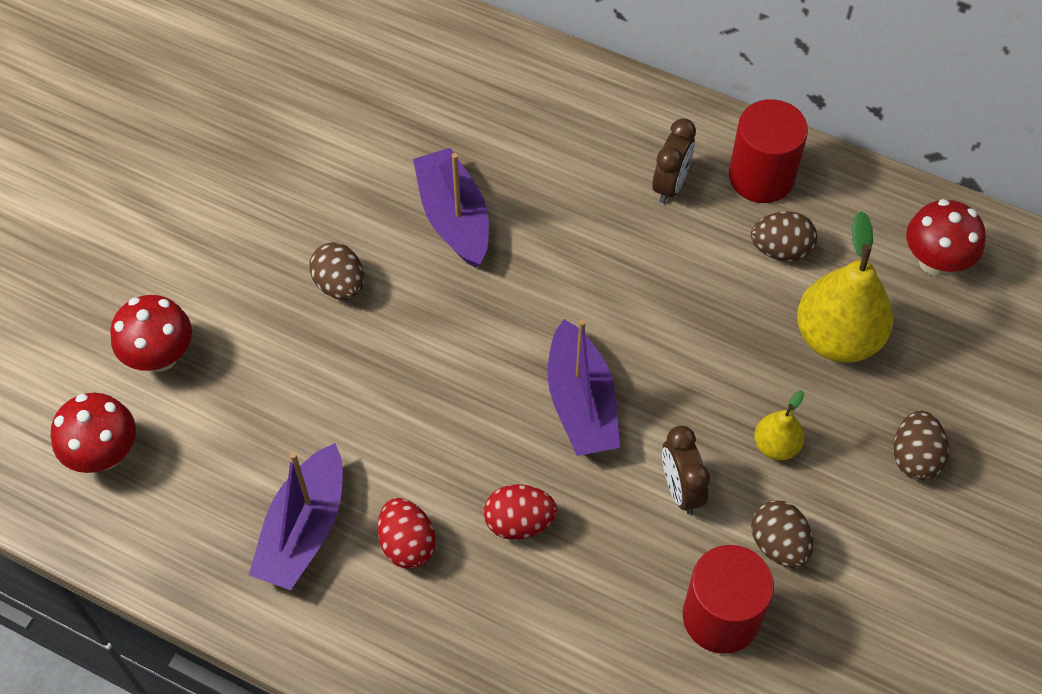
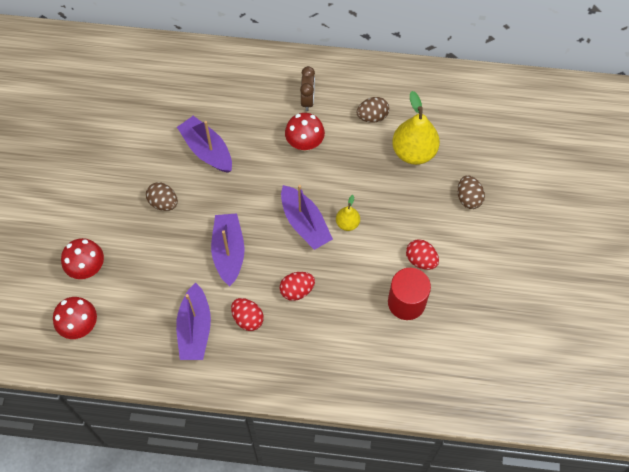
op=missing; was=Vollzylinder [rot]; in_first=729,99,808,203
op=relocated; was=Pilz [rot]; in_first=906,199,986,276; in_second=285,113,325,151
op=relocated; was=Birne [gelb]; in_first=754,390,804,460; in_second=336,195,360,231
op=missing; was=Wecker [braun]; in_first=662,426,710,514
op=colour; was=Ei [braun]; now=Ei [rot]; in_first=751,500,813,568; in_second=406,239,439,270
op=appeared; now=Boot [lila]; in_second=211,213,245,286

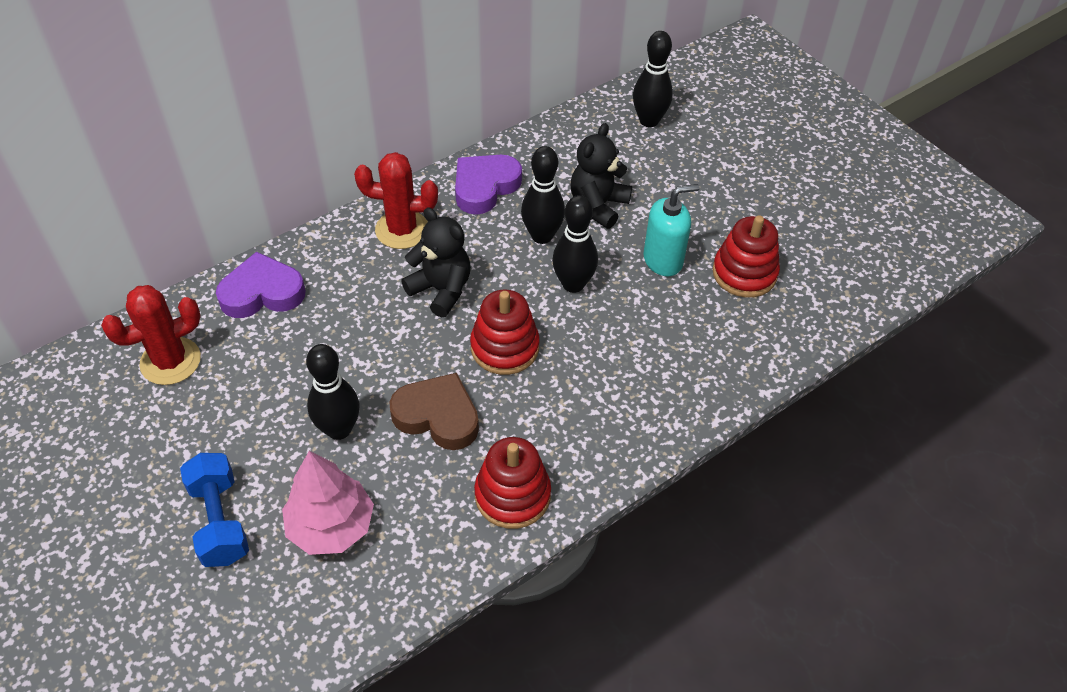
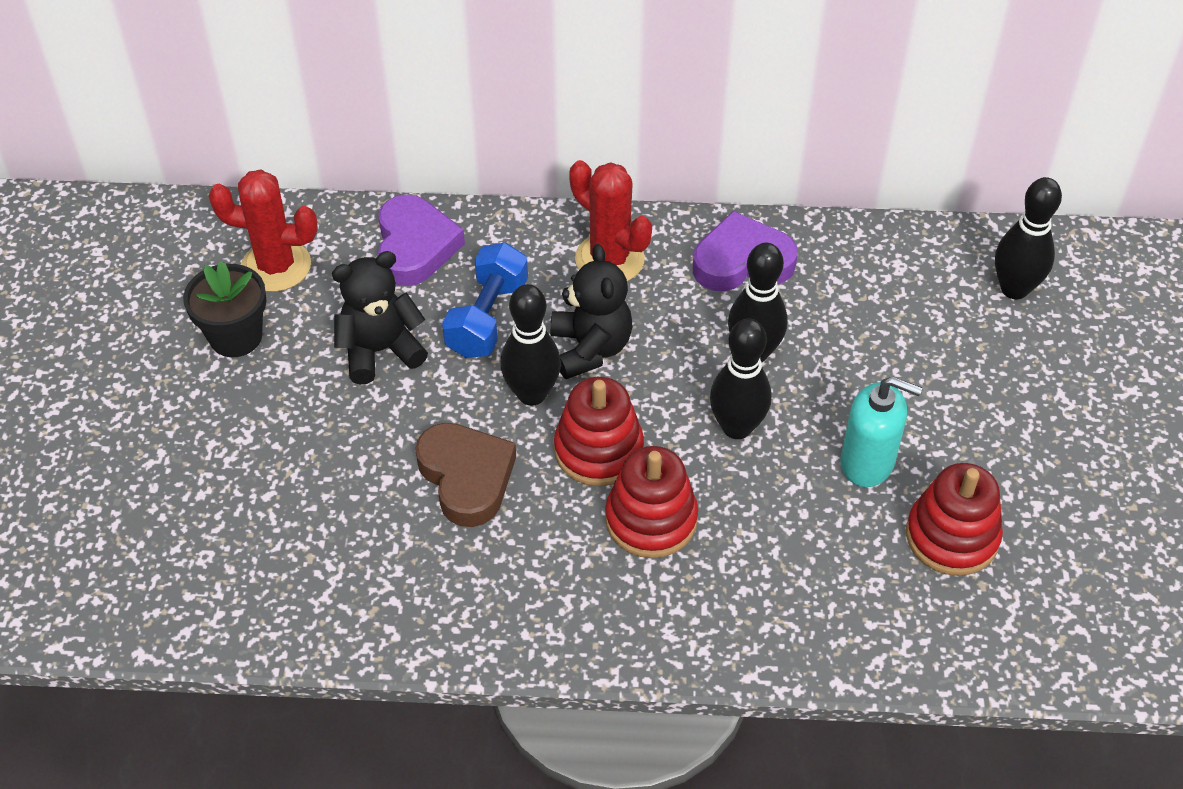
op=relocated; was=Teddybär [schwarz]; in_first=571,123,632,229; in_second=332,251,428,384
op=spun; was=Herz [lila]; in_first=216,252,306,318; in_second=378,195,465,286; clockwise=60
op=relocated; was=Bowlingkegel [schwarz]; in_first=306,344,359,440; in_second=500,284,561,406
op=relocated; was=Stapelspielzeug [rot]; in_first=474,437,551,529; in_second=605,446,698,558
op=missing; was=Baum [rosa]; in_first=282,451,374,555
op=relocated; was=Hantel [blau]; in_first=180,453,249,567; in_second=442,242,528,358
op=appeared; now=Blumentopf [schwarz]; in_second=183,261,266,357

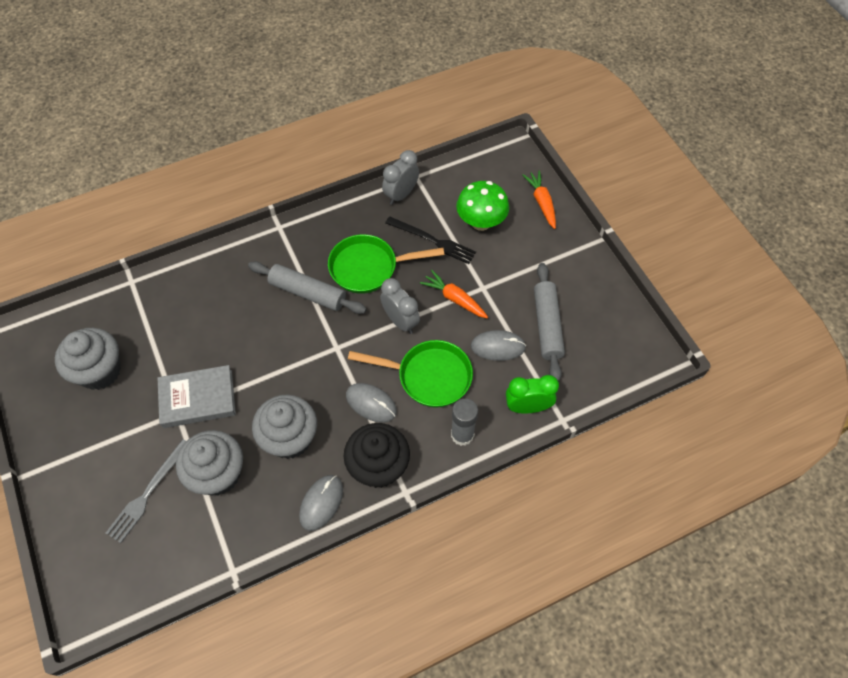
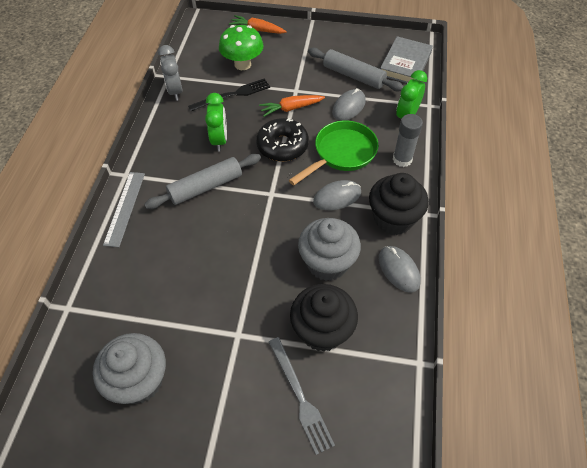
op=exchanged; was=Pfanne [grün]; now=Wecker [grün]; in_first=328,234,444,294; in_second=205,93,227,151
op=exchanged; was=Wecker [grau]; now=Donut [schwarz]; in_first=380,278,420,334; in_second=256,118,309,161
op=relocated; was=Buch [grau]; in_first=158,365,236,428; in_second=380,36,433,83
op=colour; was=Muffin [grau]; now=Muffin [schwarz]; in_first=176,430,243,496; in_second=290,284,358,352
op=appeared; now=Lineal [grau]; in_second=103,172,145,247

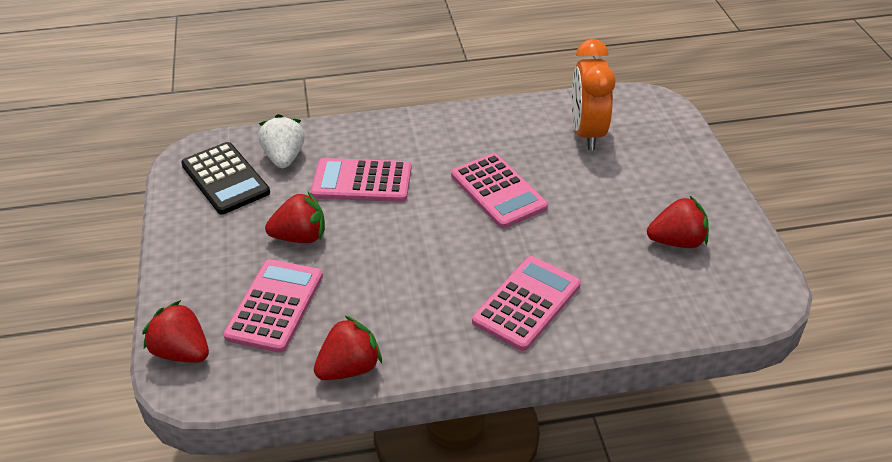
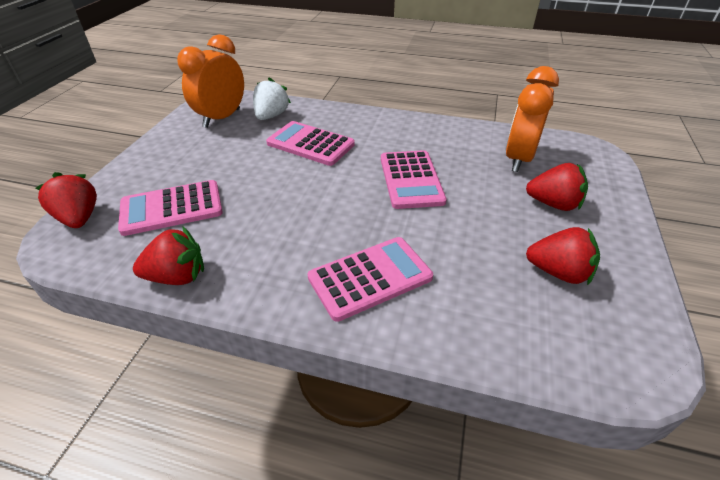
op=exchanged; was=Taschenrechner [schwarz]; now=Wecker [orange]; in_first=181,142,270,214; in_second=177,34,244,128
op=relocated; was=Erdbeere [rot]; in_first=265,192,325,243; in_second=526,163,588,211
op=spun; was=Taschenrechner [rosa]; in_first=223,259,323,353; in_second=118,180,223,236; clockwise=-150

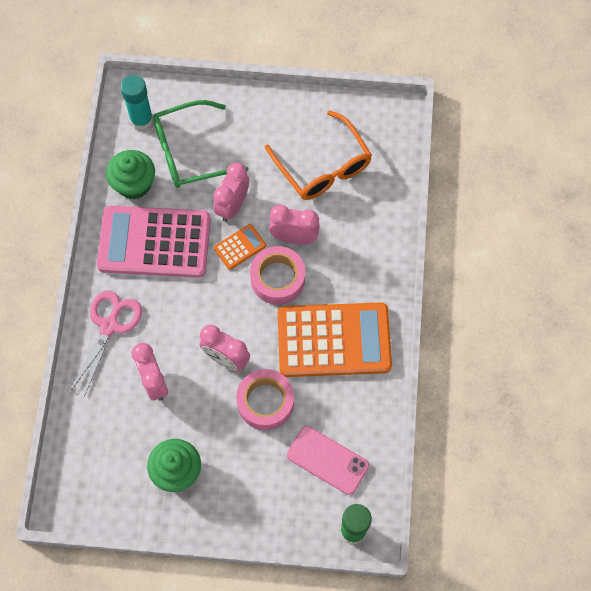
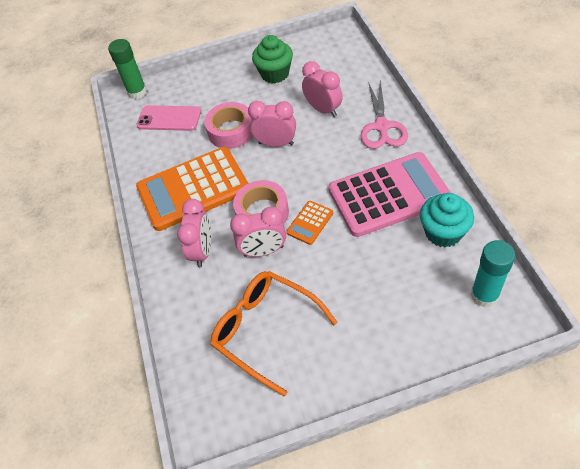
op=missing; was=Brille [grün]; in_first=153,100,248,188
op=colour; was=Muffin [grün]; now=Muffin [türkis]; in_first=106,150,155,200; in_second=420,193,474,247
op=relocated; was=Wecker [rosa]; in_first=213,163,249,222; in_second=177,199,211,267

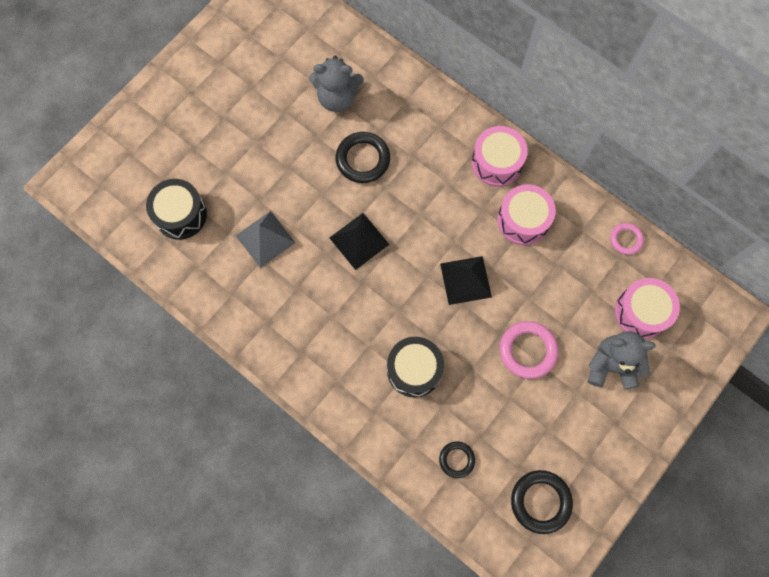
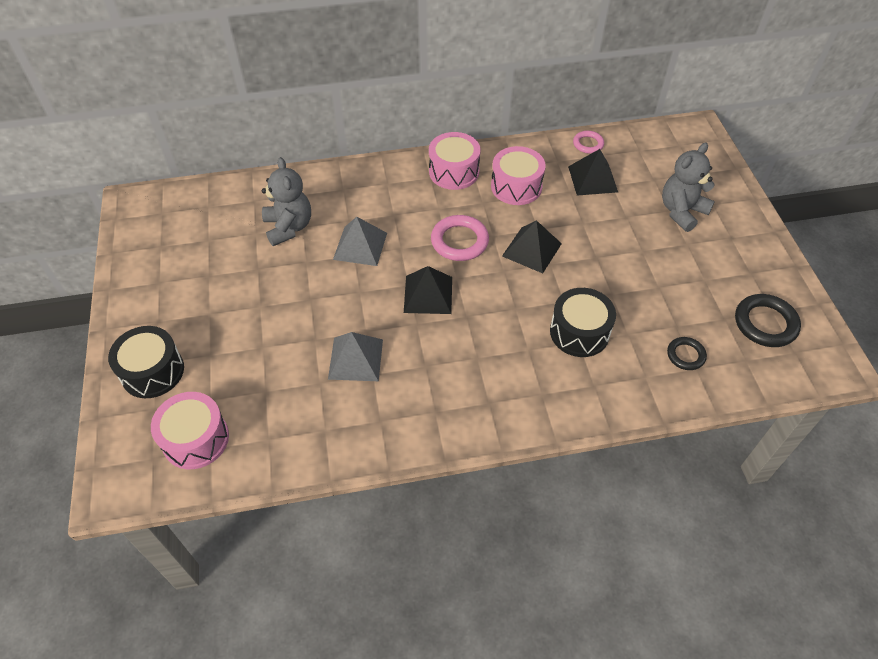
op=spun; was=Teddybär [grau]; in_first=309,56,364,112; in_second=262,157,311,246; clockwise=-60
op=exchanged; was=Ring [schwarz]; now=Pyramide [grau]; in_first=336,132,390,183; in_second=333,217,387,266
op=relocated; was=Trommel [schwarz]; in_first=146,179,207,239; in_second=108,326,184,398
op=relocated; was=Trommel [rosa]; in_first=615,278,680,339; in_second=151,392,229,469
op=relocated; was=Ring [rosa]; in_first=500,321,558,379; in_second=431,215,489,261
op=appeared; now=Pyramide [schwarz]; in_second=568,149,618,196

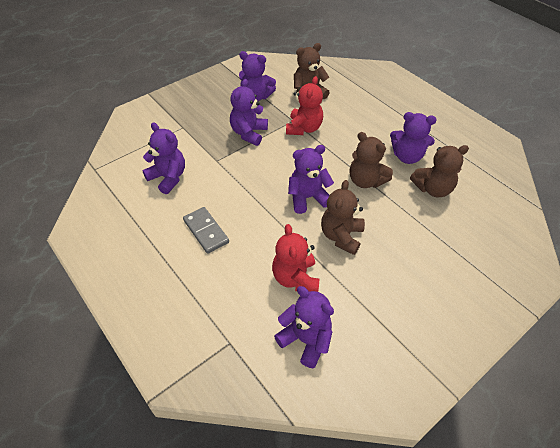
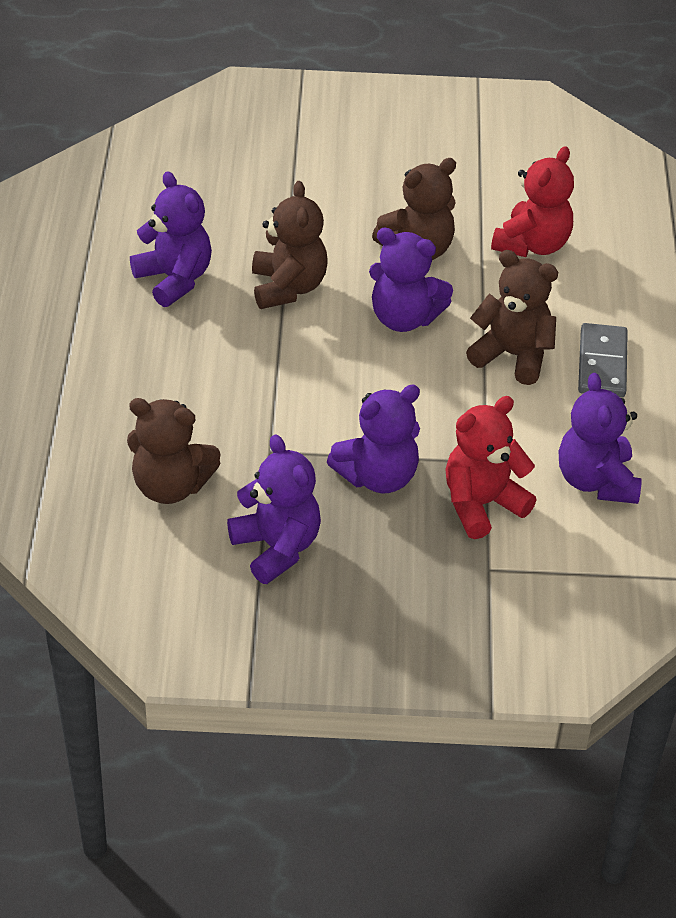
op=relocated; was=Teddybär [rot]; in_first=286,76,323,135; in_second=445,396,536,539
op=relocated; was=Teddybär [braun]; in_first=410,145,469,198; in_second=466,250,558,385
op=missing; was=Teddybär [lila]; in_first=274,286,334,368

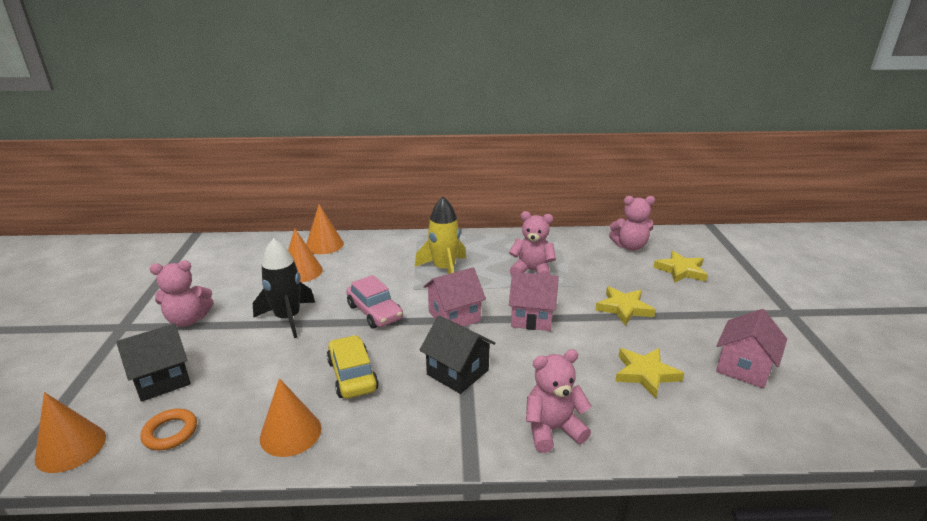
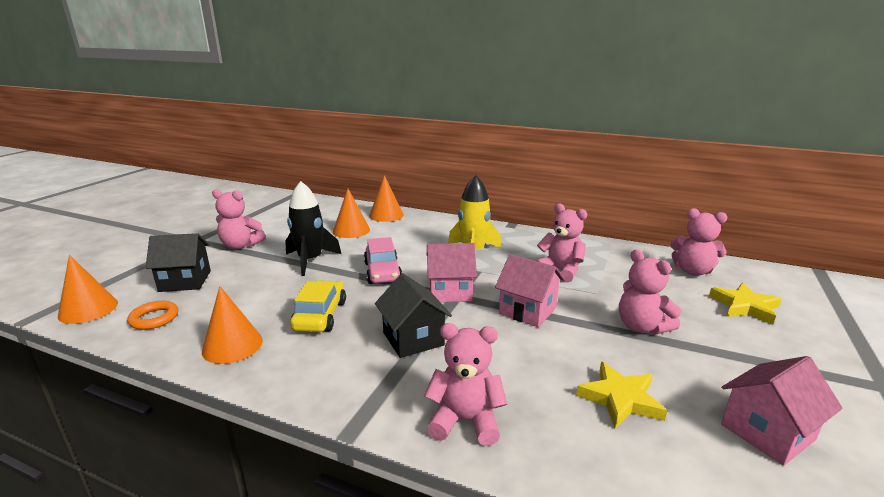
op=exchanged; was=Stern [gelb]; now=Teddybär [rosa]; in_first=595,286,656,326; in_second=619,249,681,335

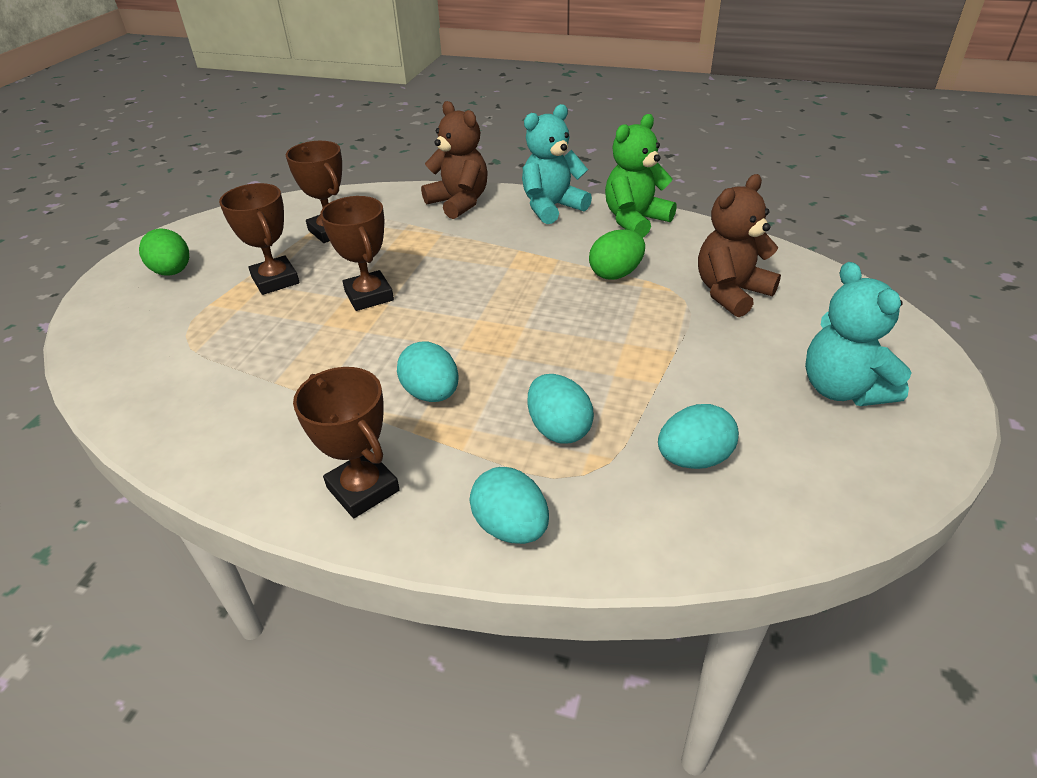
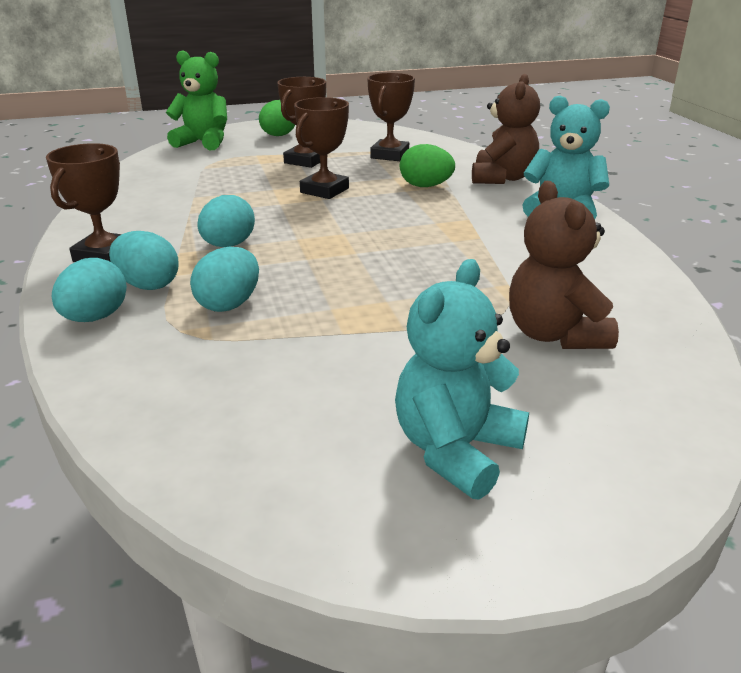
op=relocated; was=Teddybär [grün]; in_first=605,114,677,237; in_second=166,50,227,150
op=spun; was=Teddybär [braun]; in_first=698,174,781,317; in_second=509,181,619,349; clockwise=-120
op=relocated; was=Ei [grün]; in_first=589,230,645,280; in_second=400,144,455,187
op=relocated; was=Ei [türkis]; in_first=658,404,739,469; in_second=109,231,179,290

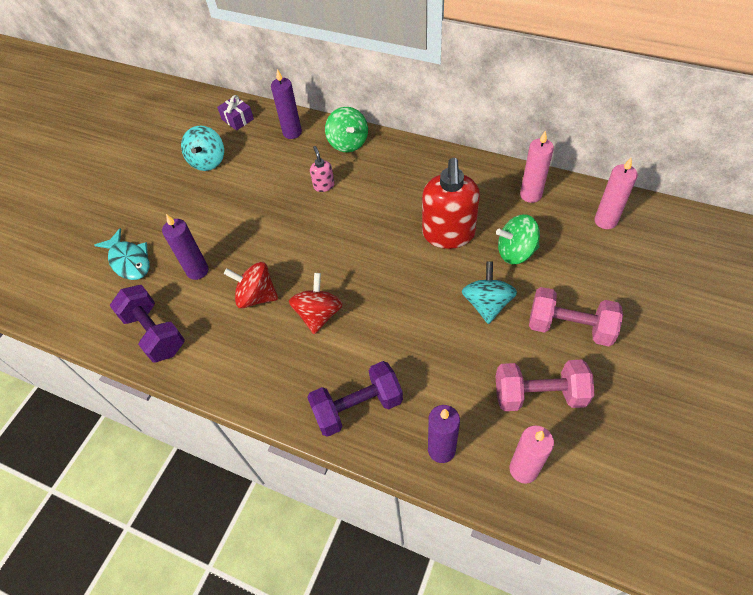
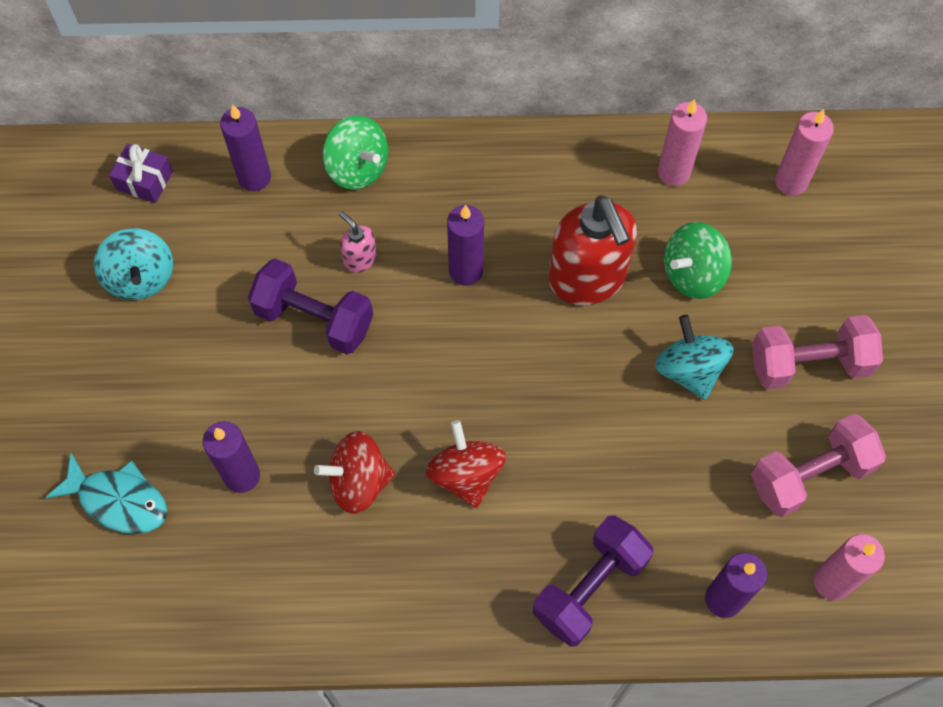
op=relocated; was=Hantel [lila]; in_first=110,285,185,363; in_second=248,258,373,354
op=appeared; now=Kerze [lila]; in_second=447,205,484,286

